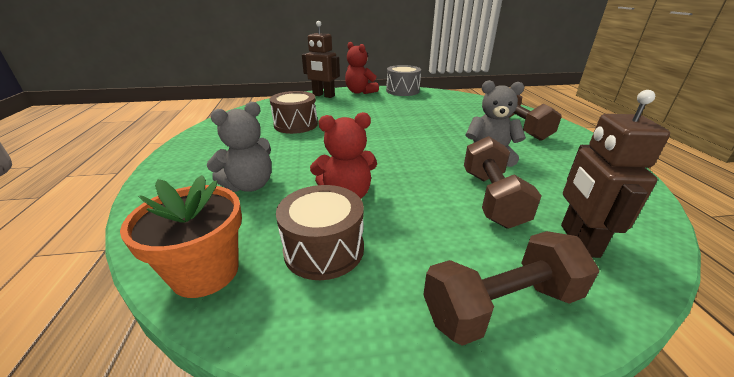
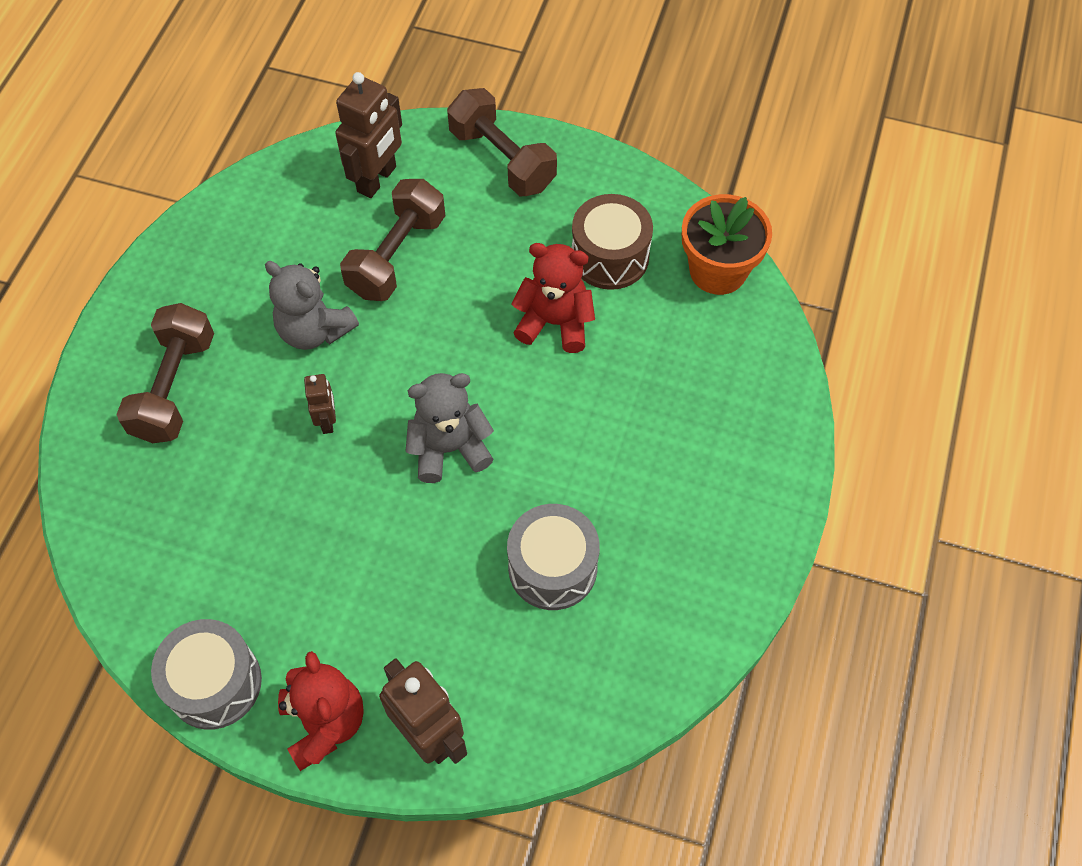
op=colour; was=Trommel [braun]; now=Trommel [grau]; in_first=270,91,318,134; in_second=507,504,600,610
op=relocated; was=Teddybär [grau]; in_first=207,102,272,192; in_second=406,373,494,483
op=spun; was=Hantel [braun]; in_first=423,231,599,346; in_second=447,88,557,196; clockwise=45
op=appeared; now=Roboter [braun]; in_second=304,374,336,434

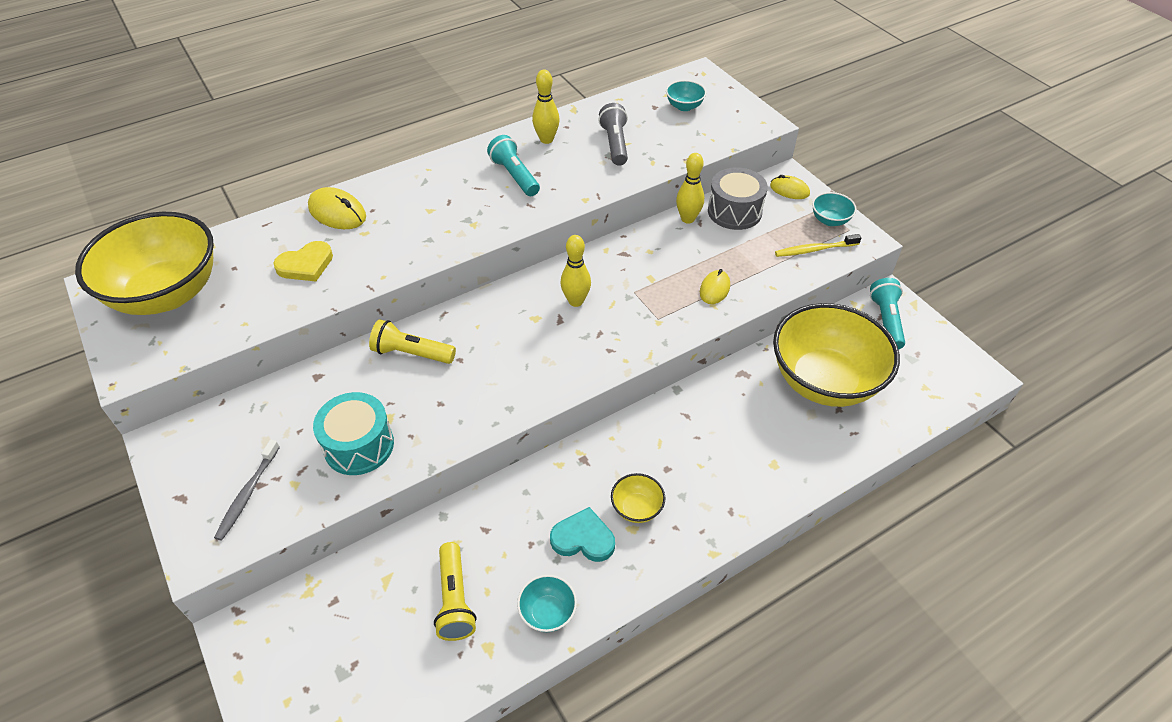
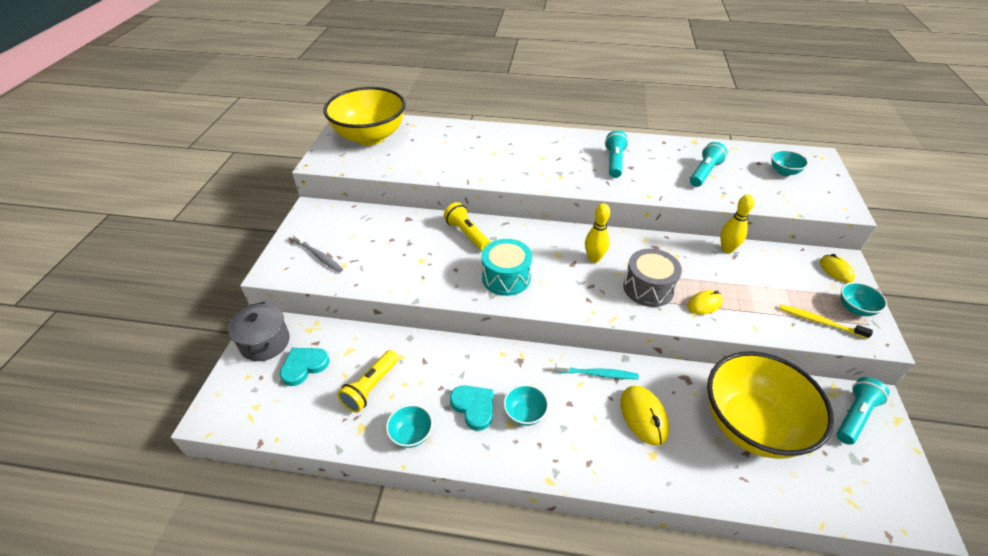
op=missing; was=Bowlingkegel [gelb]; in_first=532,69,560,144
op=colour; was=Taschenlampe [grau]; now=Taschenlampe [türkis]; in_first=598,103,628,166; in_second=690,142,727,187
op=relocated; was=Trommel [grau]; in_first=708,167,768,230; in_second=623,249,682,307
op=relocated; was=Computermaus [gelb]; in_first=308,187,366,229; in_second=620,386,669,446
op=missing; was=Herz [gelb]; in_first=273,241,333,281
op=relocated; was=Trommel [türkis]; in_first=313,392,394,475; in_second=481,239,532,296
op=spun; was=Zahnbürste [grau]; in_first=214,440,280,541; in_second=293,233,343,272; clockwise=-105
op=colour; was=Schüssel [gelb]; now=Schüssel [türkis]; in_first=611,473,665,523; in_second=504,385,549,426
op=appeared; now=Kochtopf [grau]; in_second=228,302,290,361
op=appeared; now=Herz [türkis]; in_second=280,348,330,386
op=appeared; now=Zahnbürste [türkis]; in_second=555,362,639,379

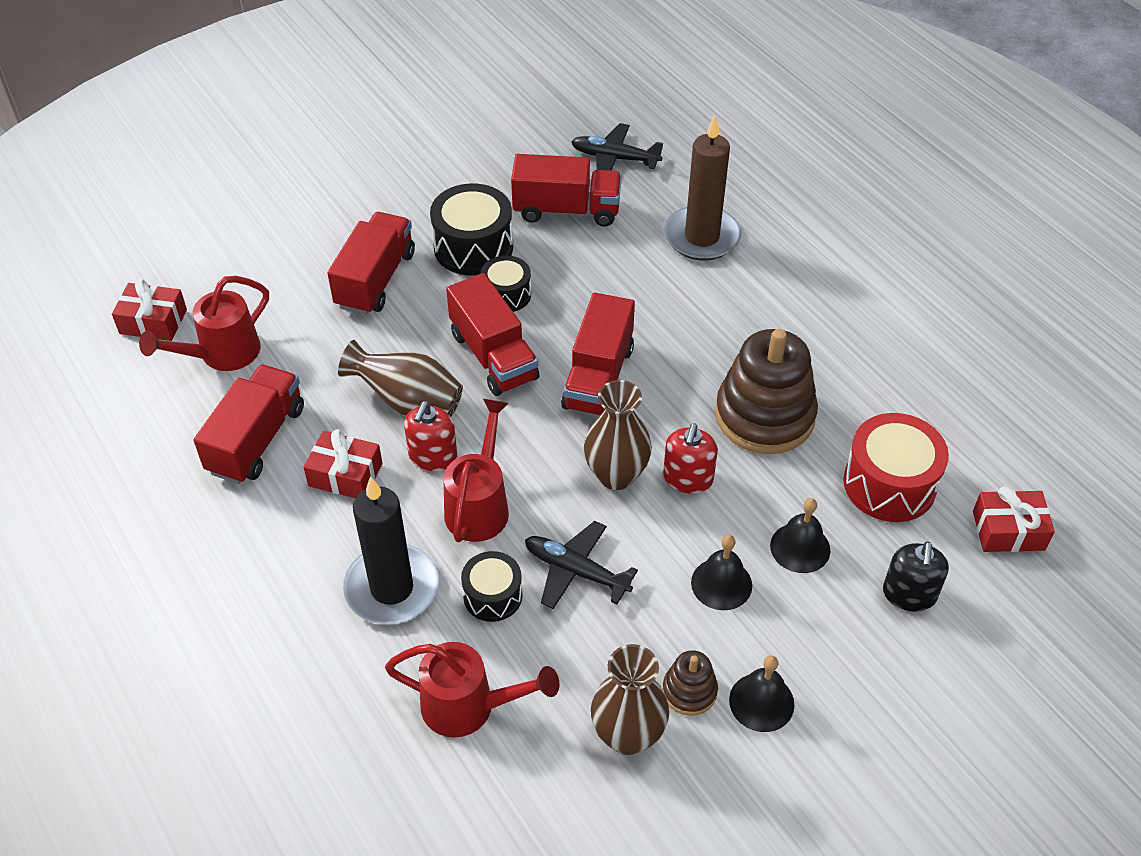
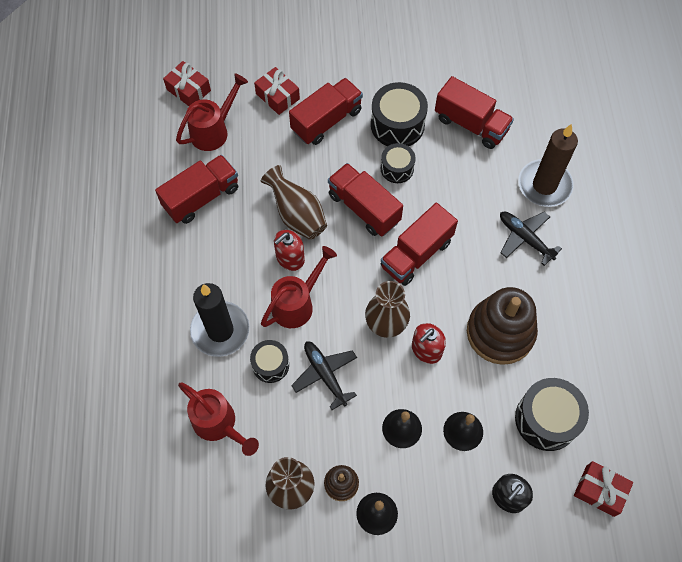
op=relocated; was=Flugzeug [schwarz]; in_first=571,123,663,171; in_second=500,212,562,266
op=spun; was=Lastwagen [rot]; in_first=446,273,539,396; in_second=328,163,403,236; clockwise=135
op=spun; was=Gießkanne [rot]; in_first=139,276,269,371; in_second=176,74,248,151; clockwise=150
op=colour; was=Trommel [rot]; now=Trommel [schwarz]; in_first=843,413,949,522; in_second=515,378,589,451
op=relocated; was=Geschenk [rot]; in_first=304,429,382,498; in_second=254,67,300,115

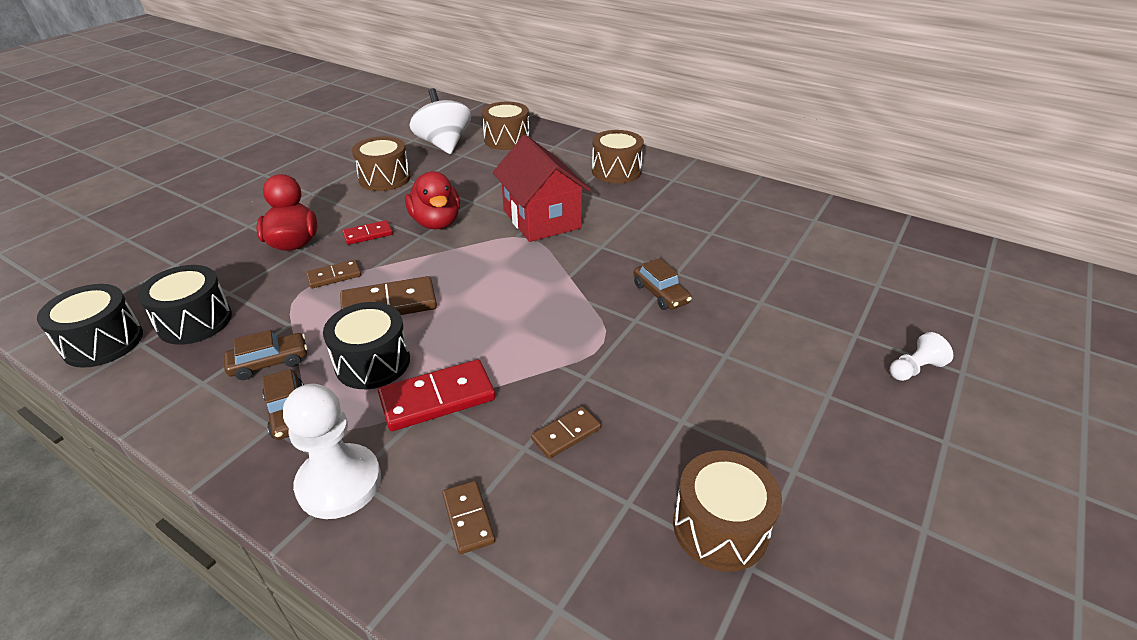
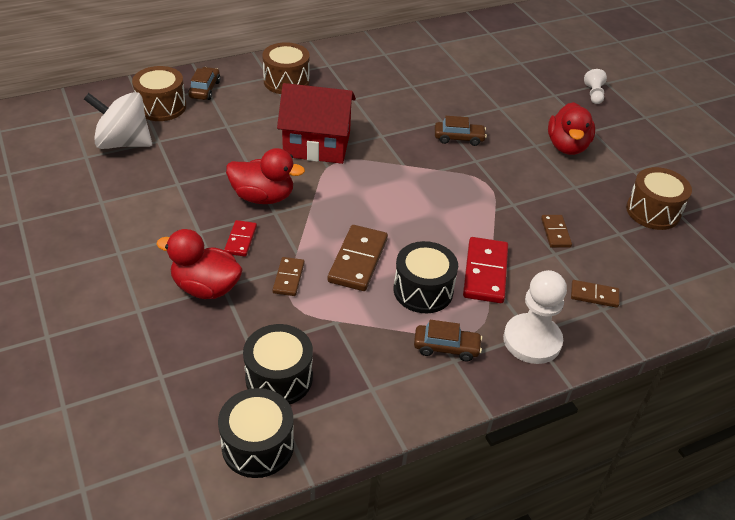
op=missing; was=Trommel [braun]; in_first=352,136,410,191
op=relocated; was=Auto [braun]; in_first=224,330,308,380; in_second=188,67,220,100
op=appeared; now=Ente [rot]; in_second=548,102,595,155

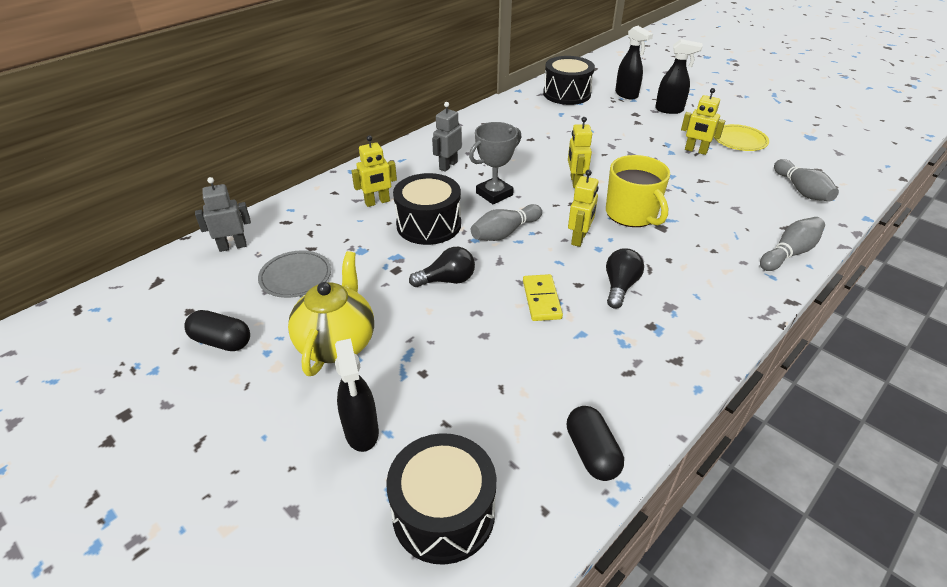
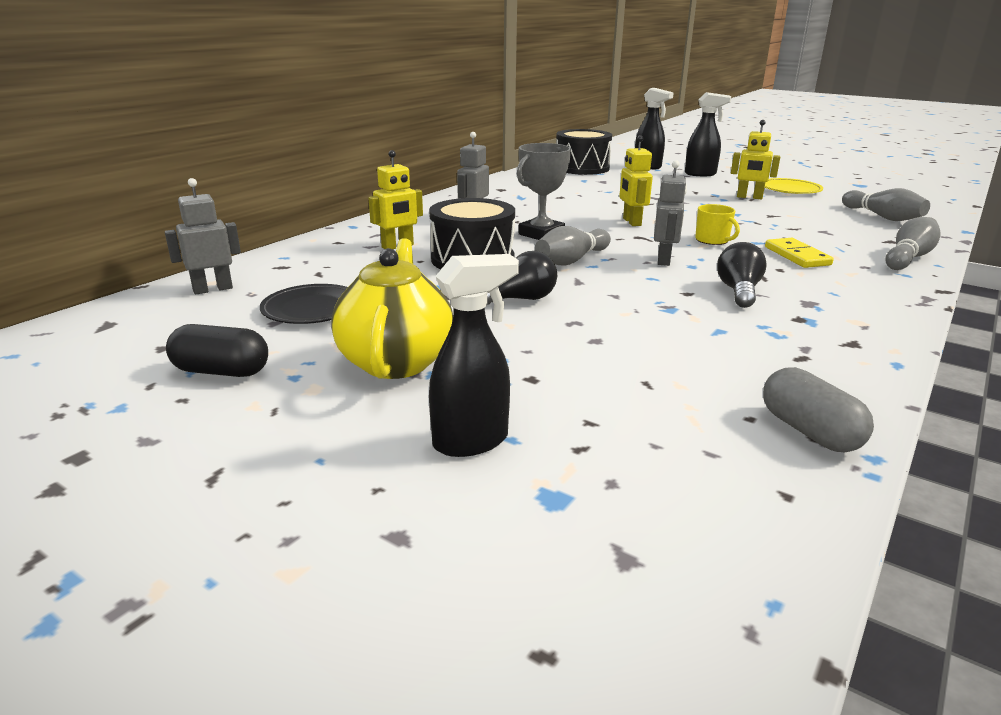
op=size; was=Tasse [gelb]; in_first=606,155,670,227; in_second=695,204,740,245; ratio=0.53
op=colour; was=Roboter [gelb]; now=Roboter [grau]; in_first=568,170,599,247; in_second=654,160,687,266
op=colour; was=Teller [grau]; now=Teller [schwarz]; in_first=258,250,331,298; in_second=260,284,348,324
op=relocated; was=Dominostein [gelb]; in_first=523,274,563,321; in_second=765,238,834,268
op=spun; was=Sprühflasche [schwarz]; in_first=335,338,379,452; in_second=429,254,519,457; clockwise=-90
op=colour; was=Kapsel [schwarz]; now=Kapsel [grau]; in_first=567,406,624,481; in_second=763,367,874,452
op=missing; was=Trommel [schwarz]; in_first=386,433,496,565

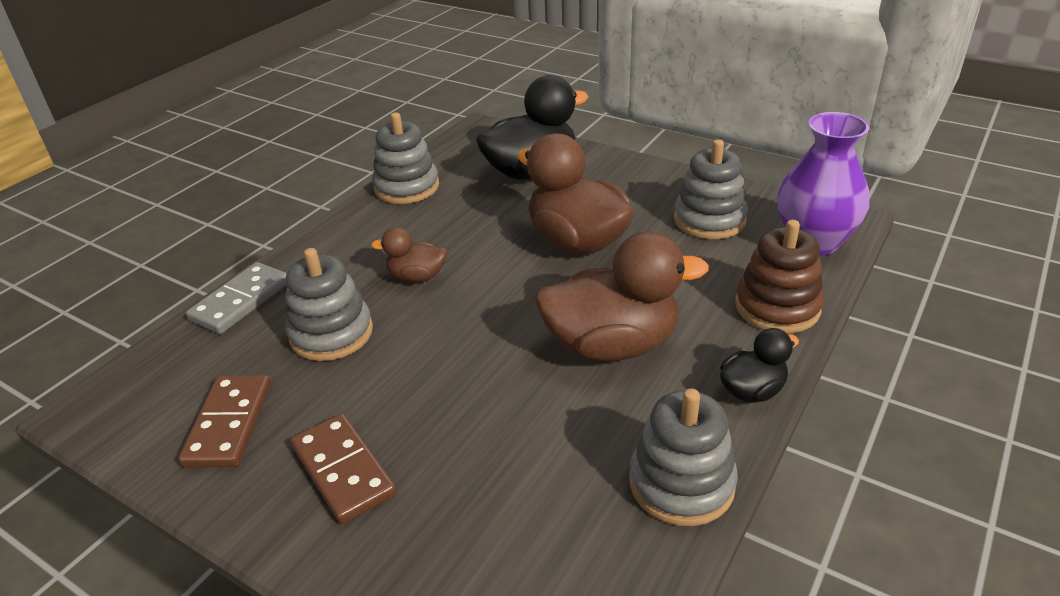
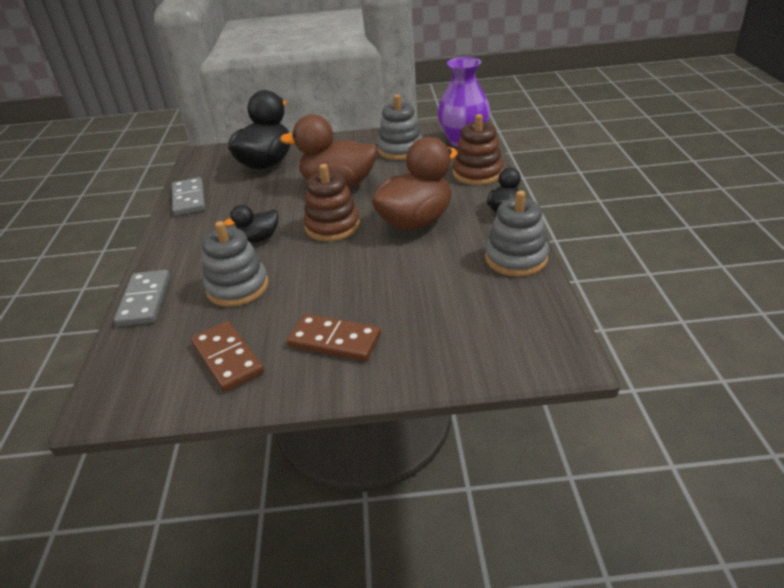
op=exchanged; was=Stapelspielzeug [grau]; now=Dominostein [grau]; in_first=372,112,439,204; in_second=172,177,205,216
op=colour; was=Ente [braun]; now=Ente [schwarz]; in_first=371,227,447,282; in_second=224,205,278,243
op=appeared; now=Stapelspielzeug [braun]; in_second=303,164,360,241

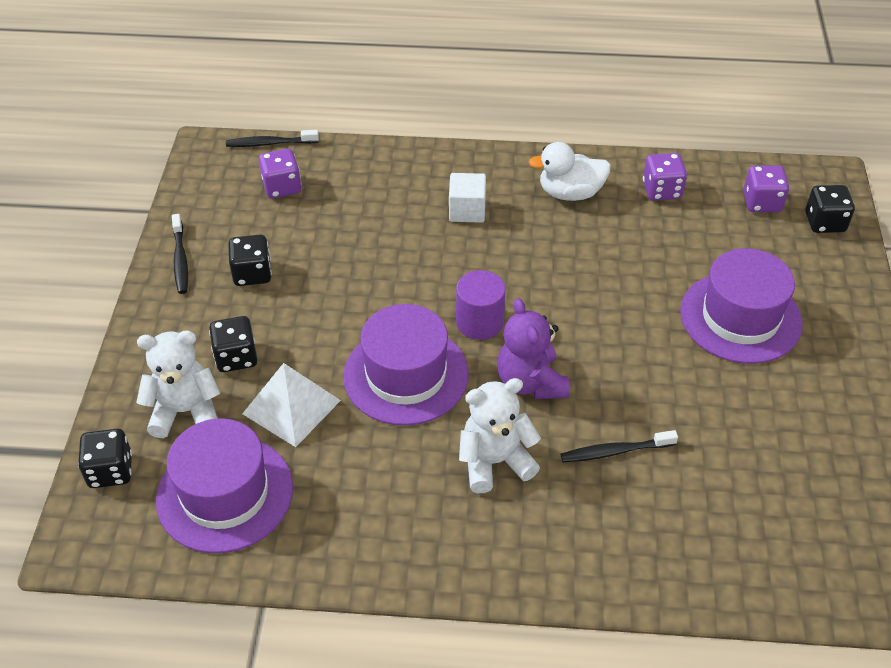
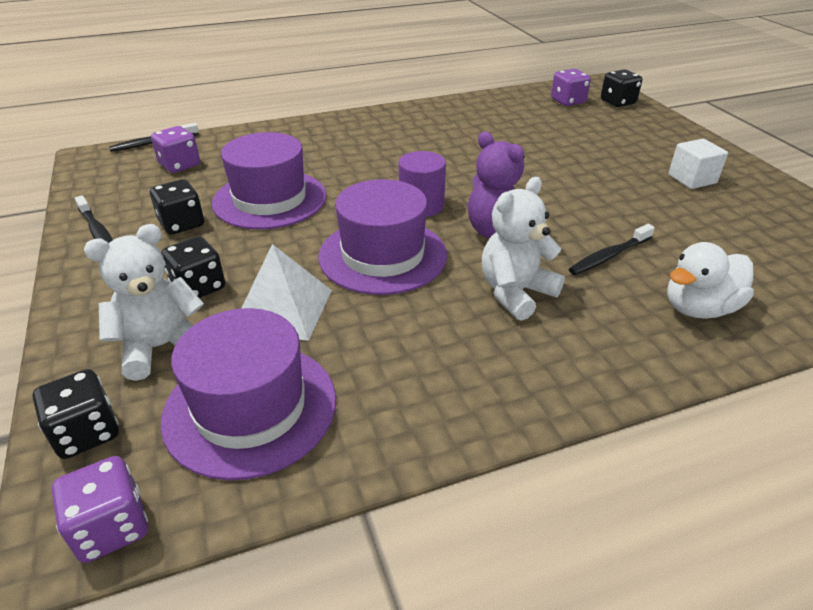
op=relocated; was=Ente [weiß]; in_first=528,142,611,201; in_second=667,242,754,319
op=relocated; was=Spielwürfel [lila]; in_first=643,153,687,201; in_second=52,456,148,563
op=relocated; was=Kubus [weiß]; in_first=449,173,486,223; in_second=668,139,728,189
op=relocated; was=Hut [lila]; in_first=680,248,803,364; in_second=212,132,327,230

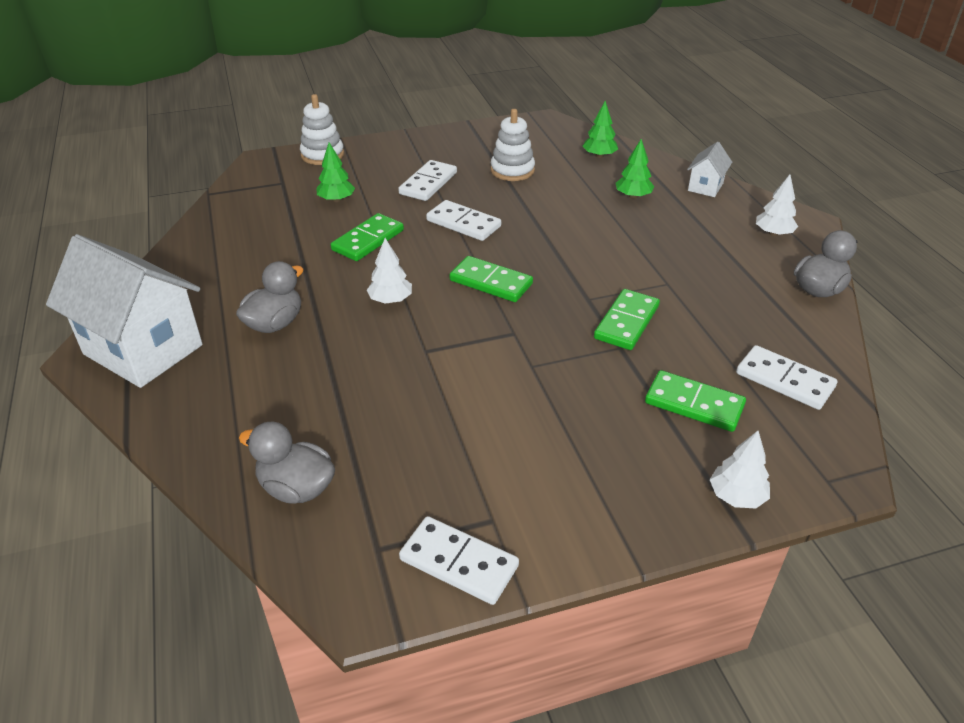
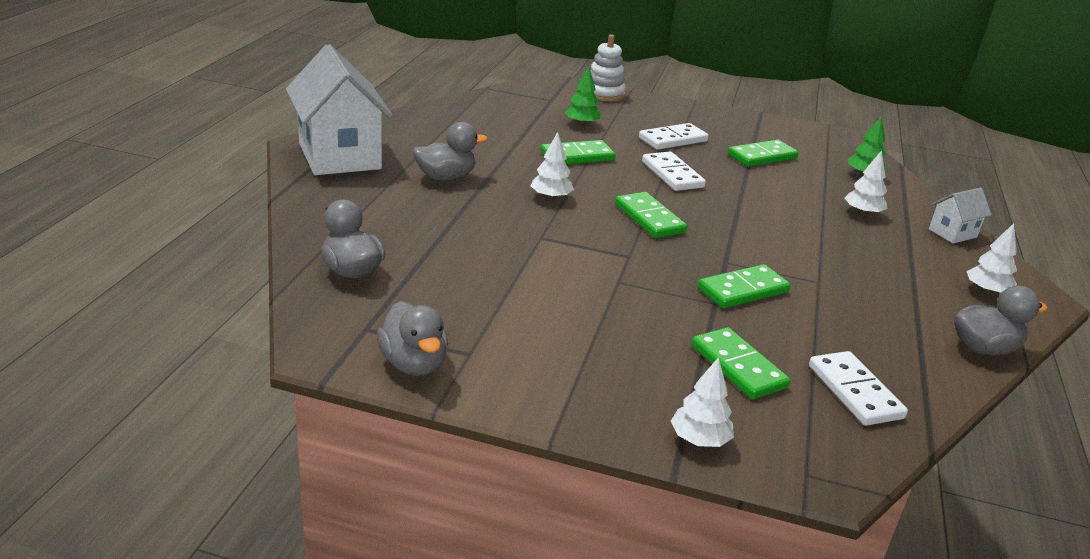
op=exchanged; was=Stapelspielzeug [weiß]; now=Dominostein [grün]; in_first=491,109,535,181; in_second=728,140,799,167
op=colour; was=Baum [grün]; now=Baum [weiß]; in_first=616,139,654,199; in_second=845,150,887,215
op=exchanged; was=Dominostein [weiß]; now=Ente [grau]; in_first=399,516,519,605; in_second=377,301,448,376

